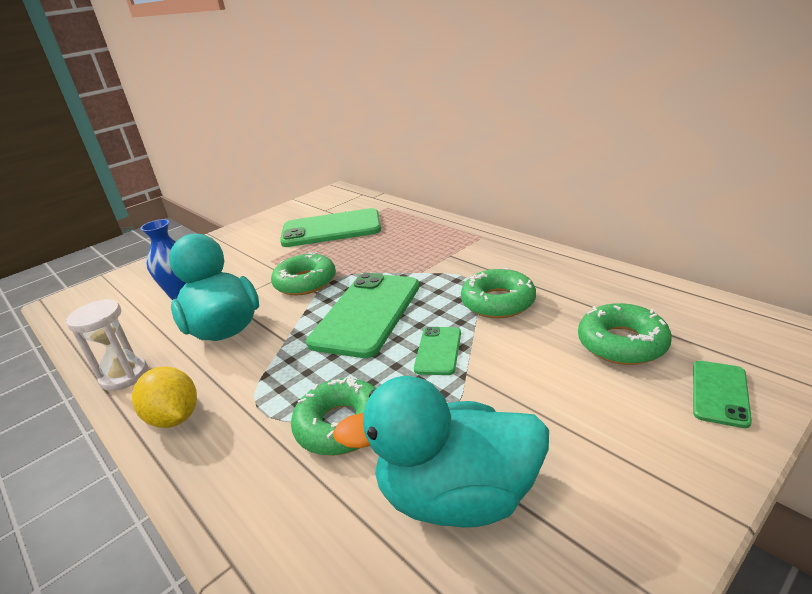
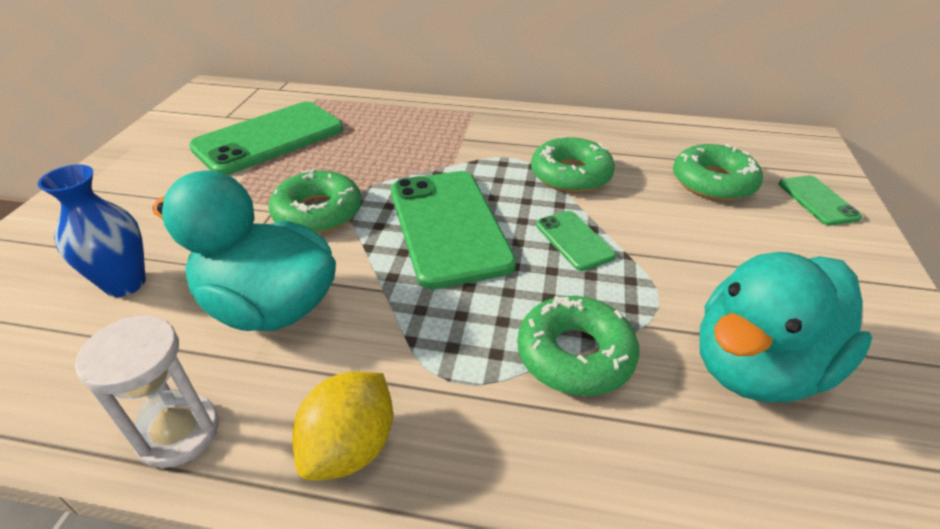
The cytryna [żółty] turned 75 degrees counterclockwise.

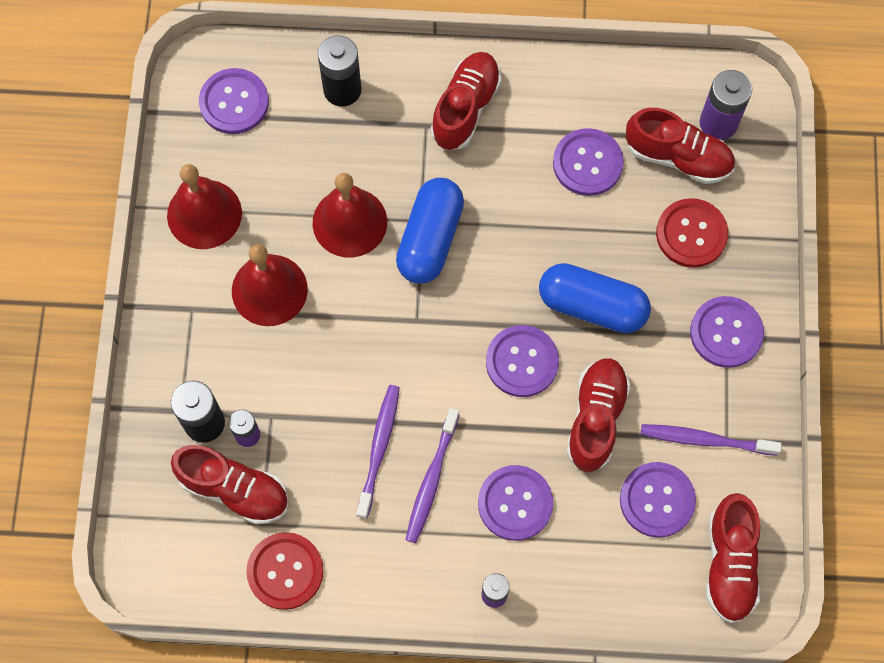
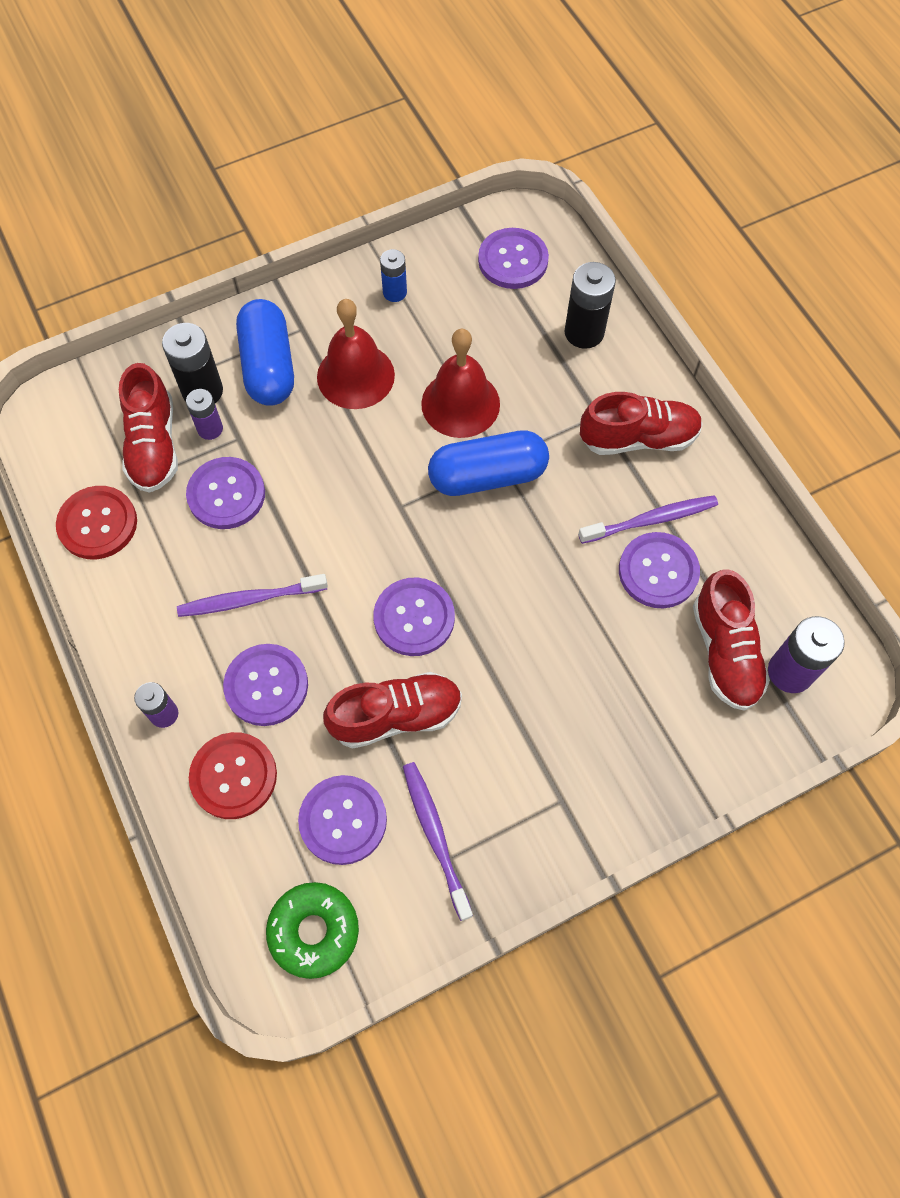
The guzik [fioletowy] (no. 6 from left in the first image) moved. The guzik [czerwony] (no. 2 from left) moved. The kapsułka [niebieski] (no. 2 from left in the first image) moved. The but [czerwony] (no. 5 from left) was replaced by the donut [zielony]. The dzwonek [czerwony] (no. 1 from left) was replaced by the bateria [niebieski]. The szczoteczka do zębów [fioletowy] (no. 1 from left in the first image) moved.

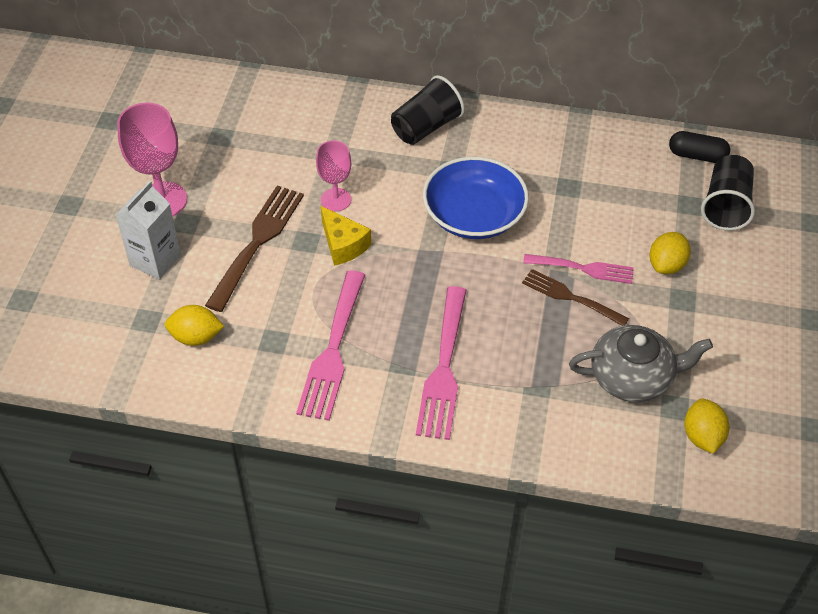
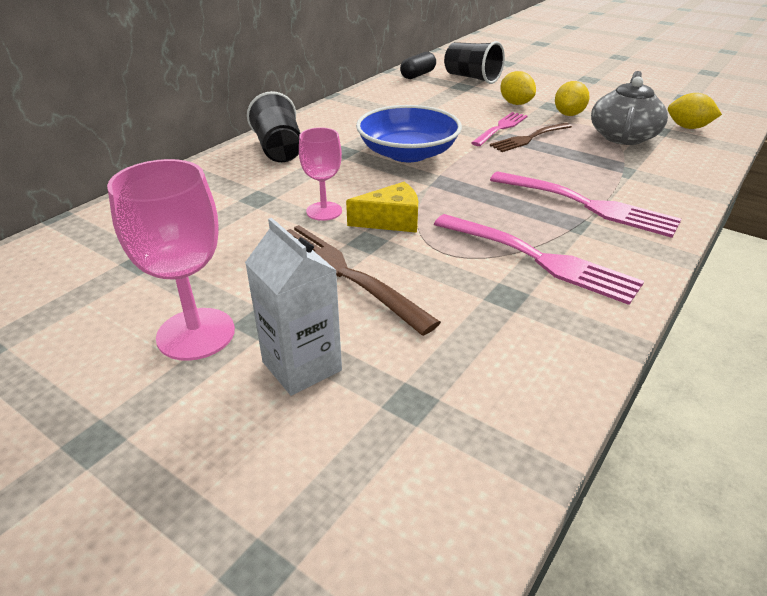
The cytryna [żółty] (no. 1 from left in the first image) moved.

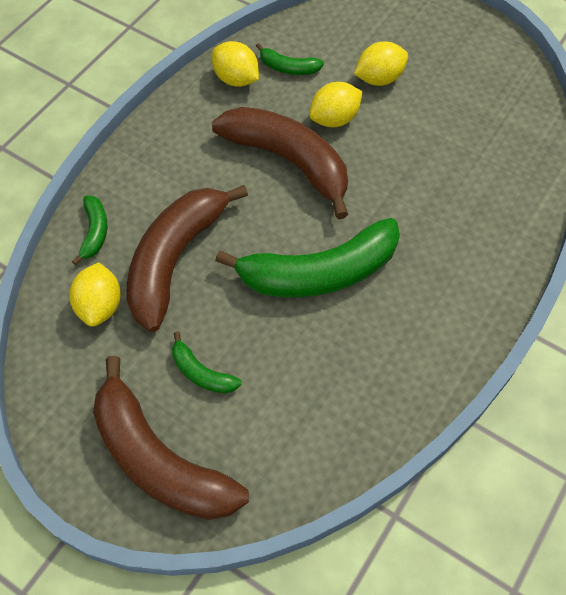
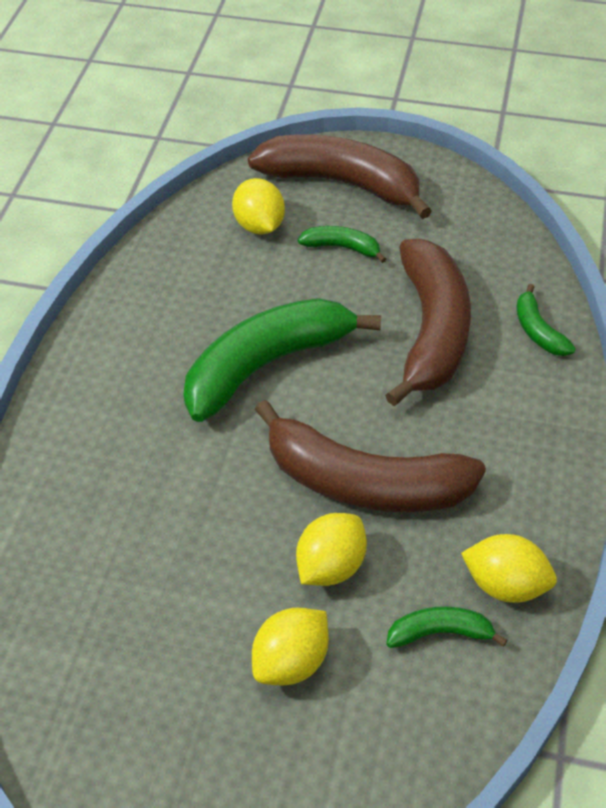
The cytryna [żółty] (no. 1 from left) moved.

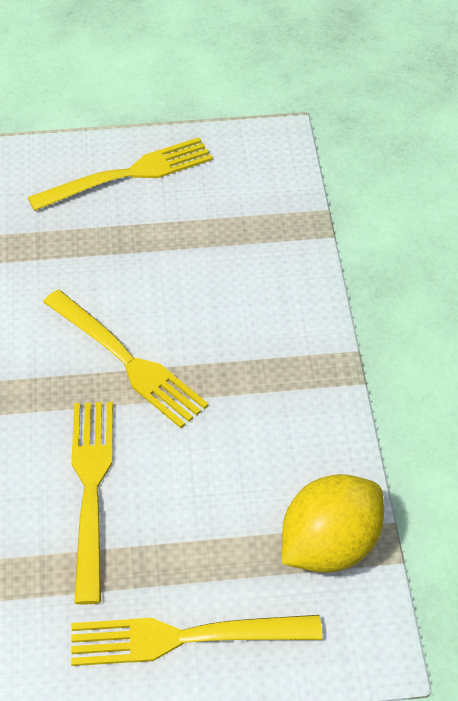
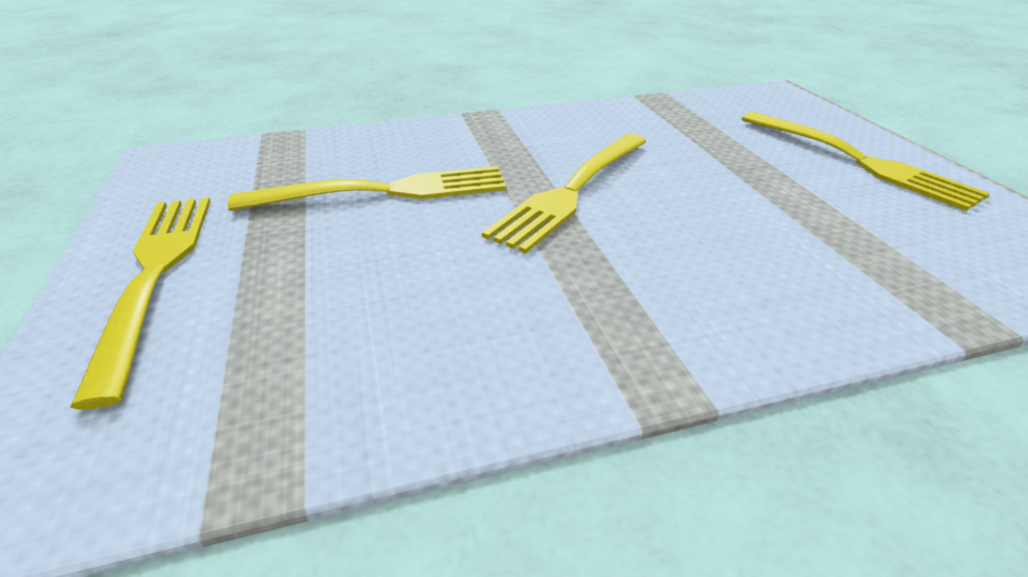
The cytryna [żółty] disappeared.

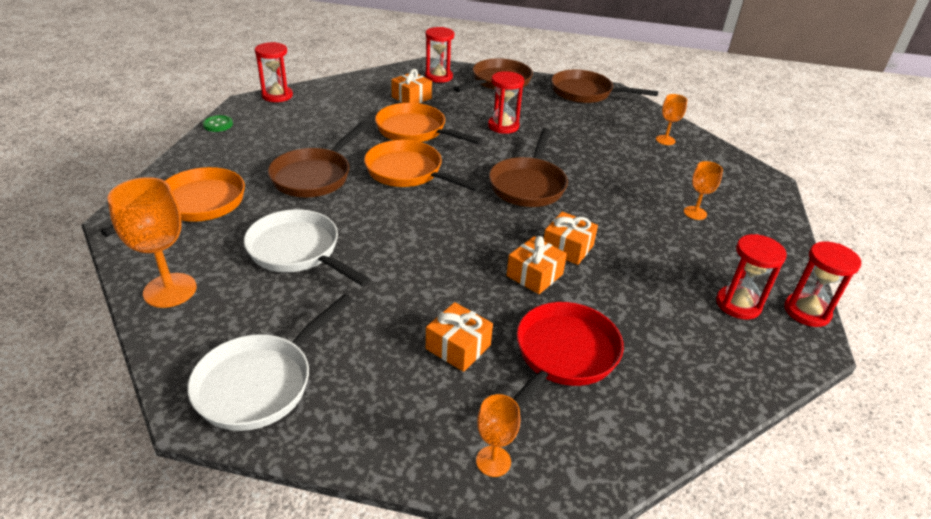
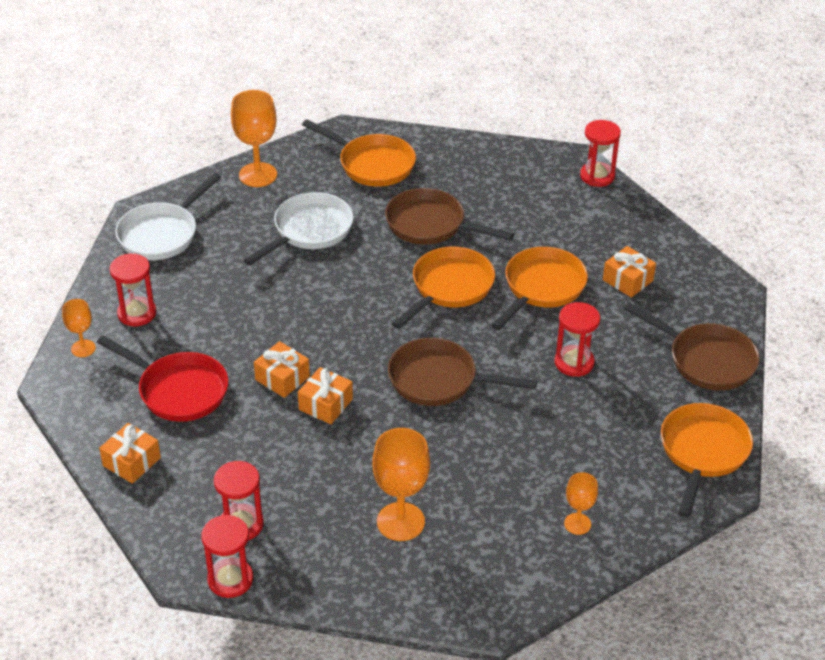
The prezent [pomarańczowy] (no. 2 from left in the first image) moved. The klepsydra [czerwony] (no. 2 from left in the first image) moved. The patelnia [biały] (no. 1 from left) turned 90 degrees counterclockwise. The kielich [pomarańczowy] (no. 4 from left in the first image) changed to 1.79 times the size. The patelnia [brązowy] (no. 4 from left) became the patelnia [pomarańczowy] (no. 4 from left). The guzik [zielony] disappeared.

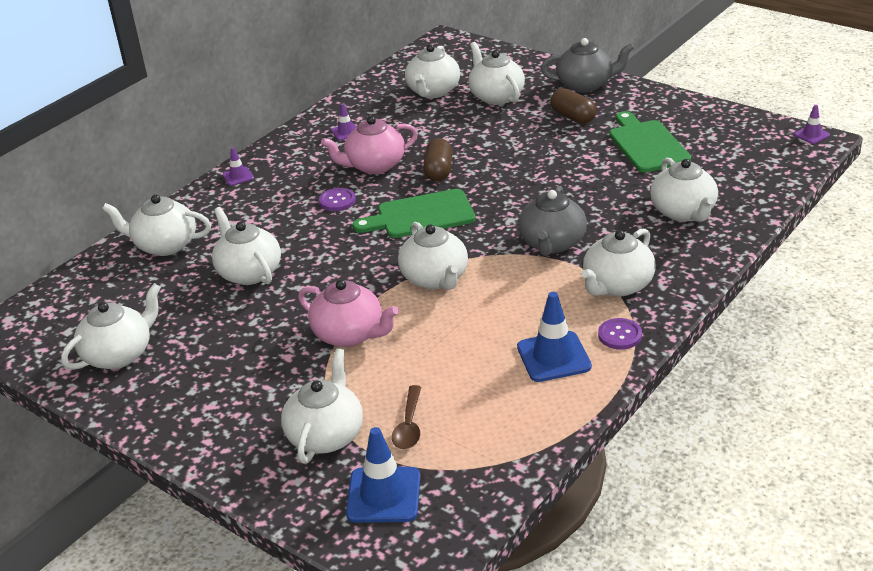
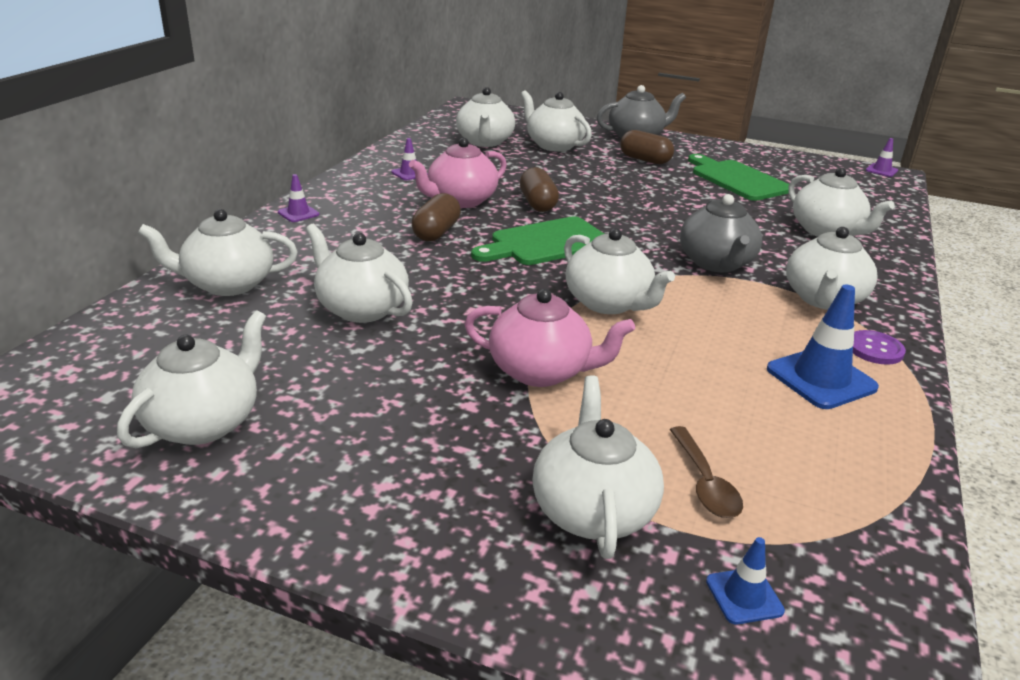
The guzik [fioletowy] (no. 1 from left) was replaced by the kapsułka [brązowy] (no. 1 from left). The pachołek [niebieski] (no. 1 from left) changed to 0.53 times the size.

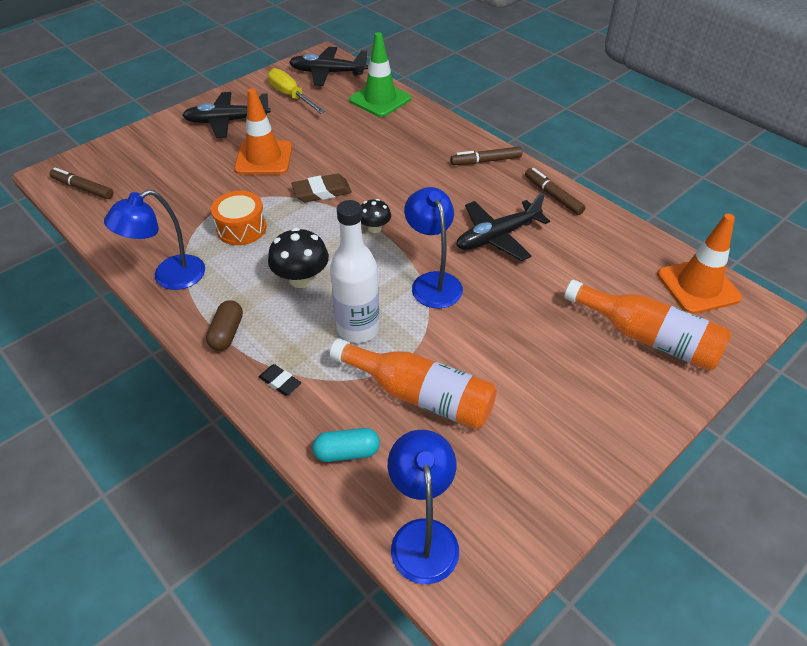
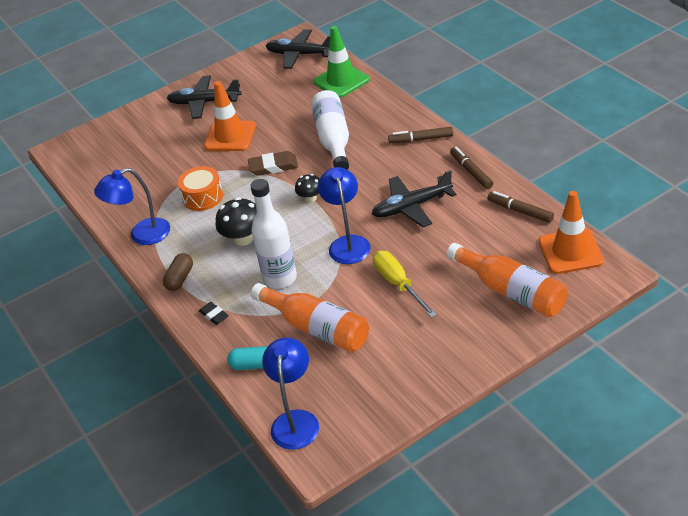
The butelka [biały] (no. 2 from left) appeared. The śrubokręt [żółty] moved. The flamaster [brązowy] (no. 1 from left in the first image) moved.

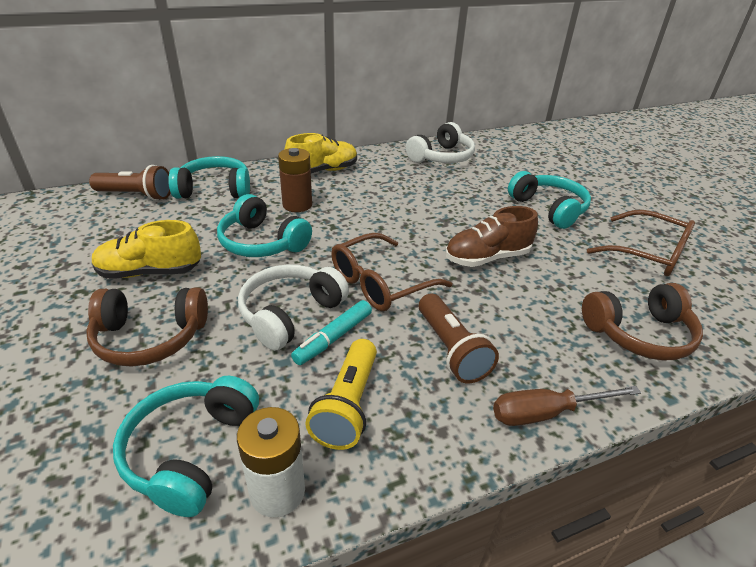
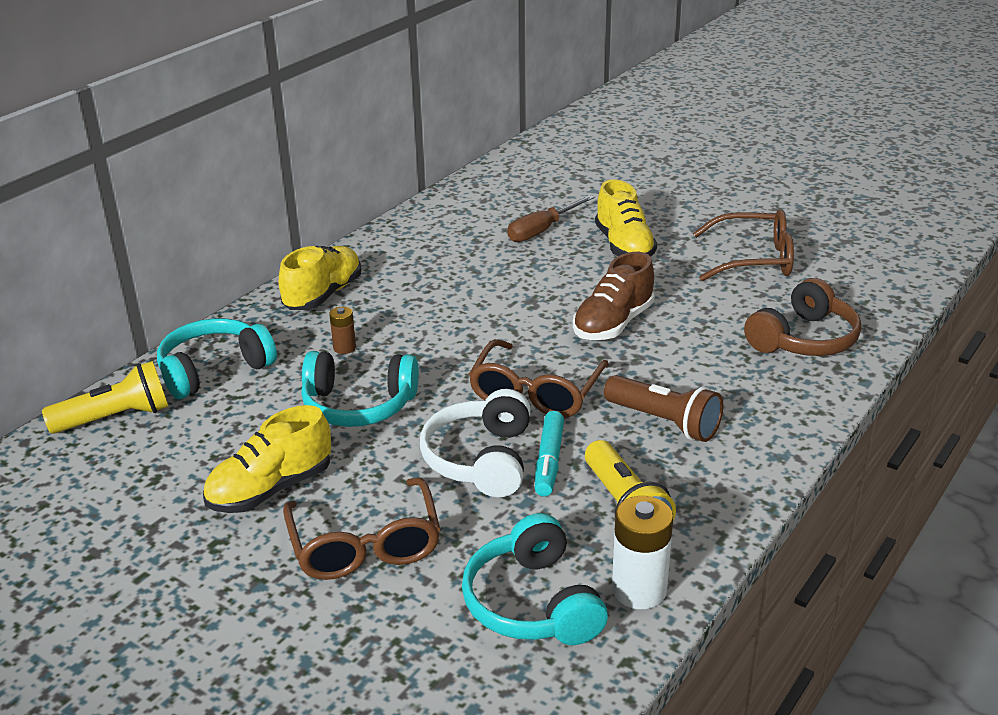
The latarka [brązowy] (no. 1 from left) became the latarka [żółty] (no. 1 from left). The słuchawki [brązowy] (no. 1 from left) was replaced by the okulary [brązowy] (no. 1 from left). The bateria [brązowy] changed to 0.55 times the size. The śrubokręt [brązowy] moved. The słuchawki [turkusowy] (no. 4 from left) was replaced by the but [żółty] (no. 3 from left). The słuchawki [biały] (no. 2 from left) disappeared.

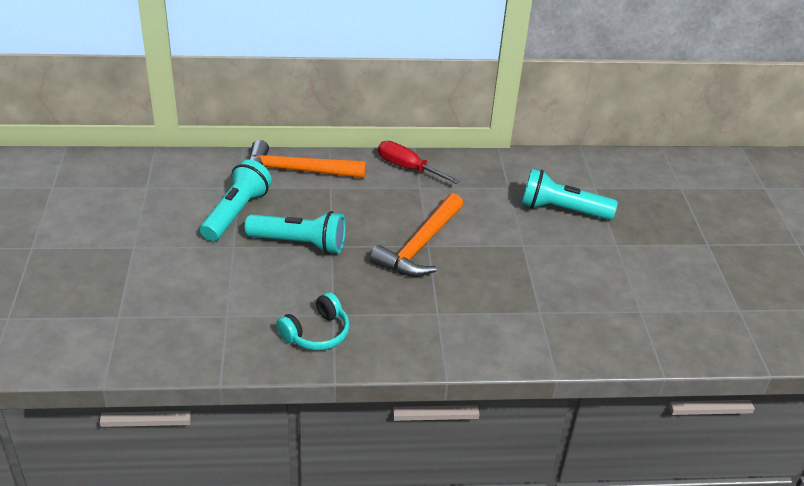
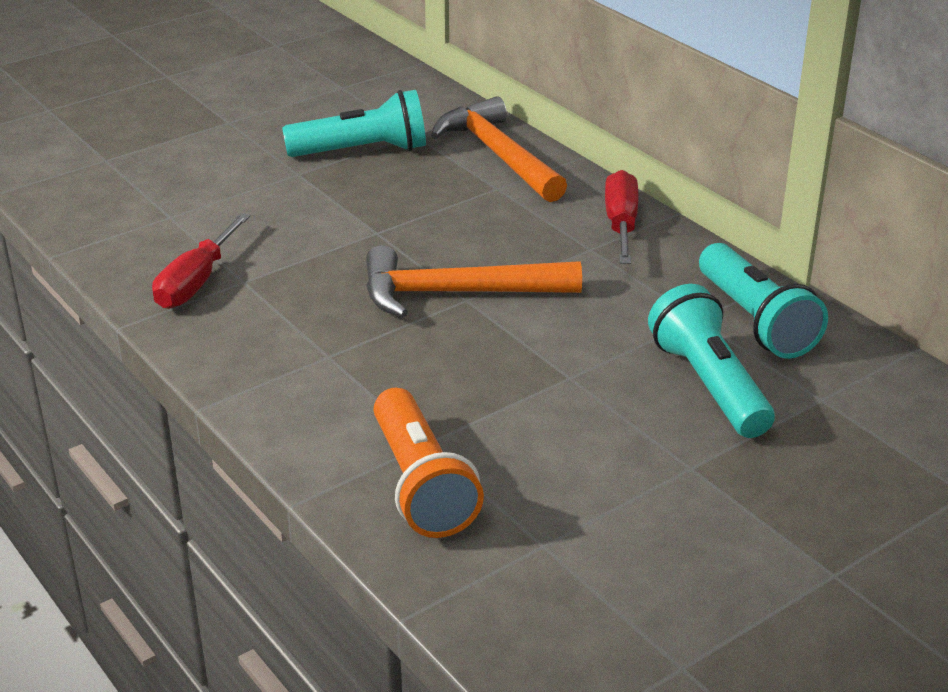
The słuchawki [turkusowy] was replaced by the śrubokręt [czerwony] (no. 1 from left). The latarka [pomarańczowy] appeared. The latarka [turkusowy] (no. 2 from left in the first image) moved.

